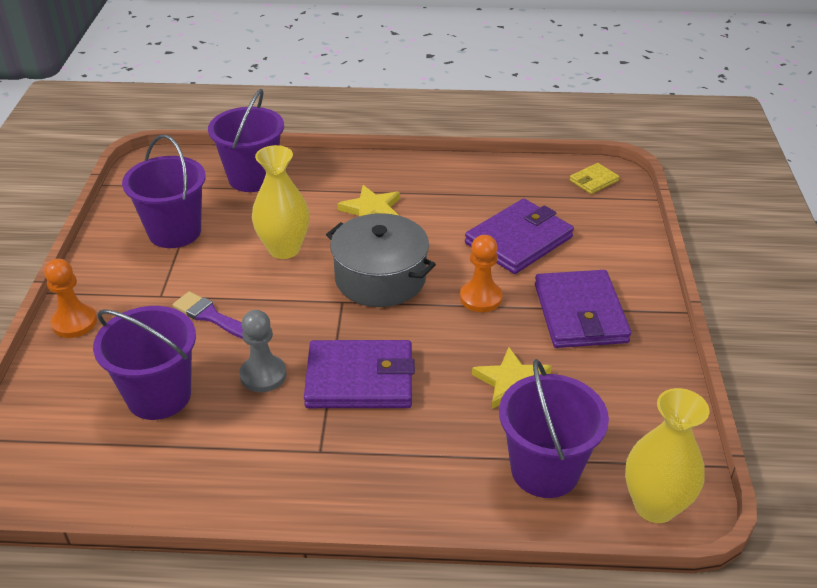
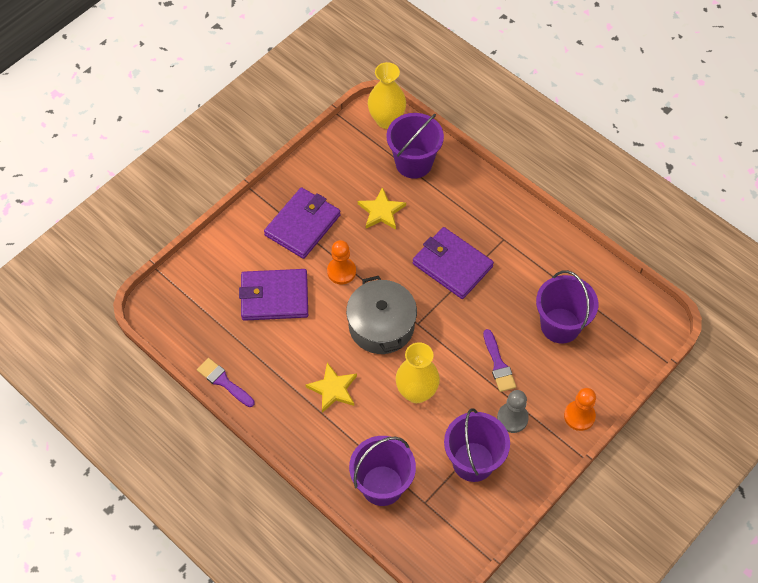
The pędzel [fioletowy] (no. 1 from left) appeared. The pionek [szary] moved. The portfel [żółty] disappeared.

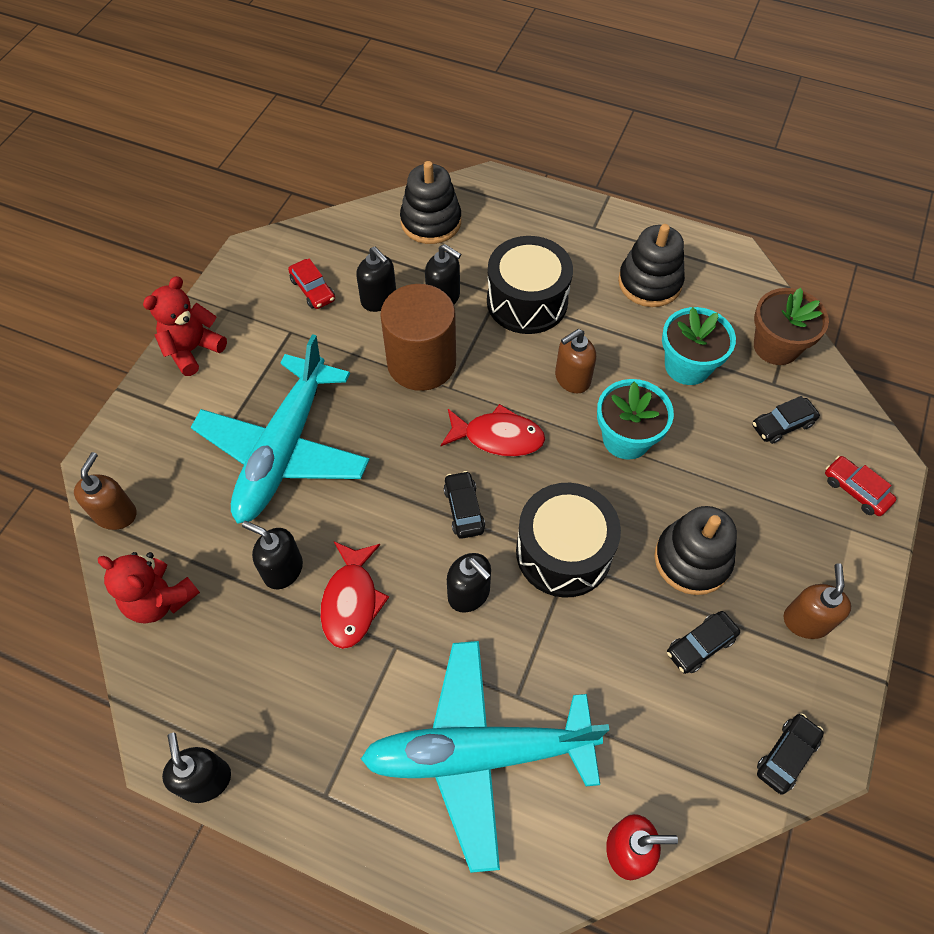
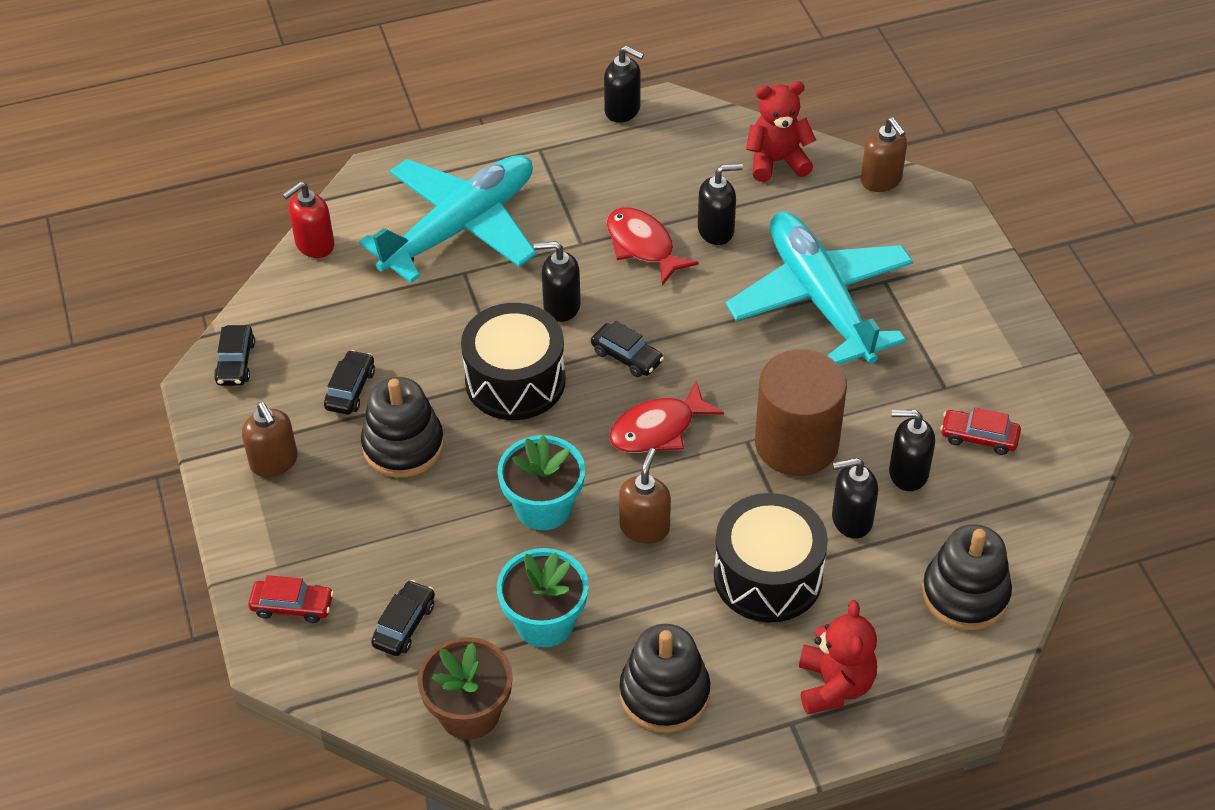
The miś [czerwony] (no. 2 from left) moved.

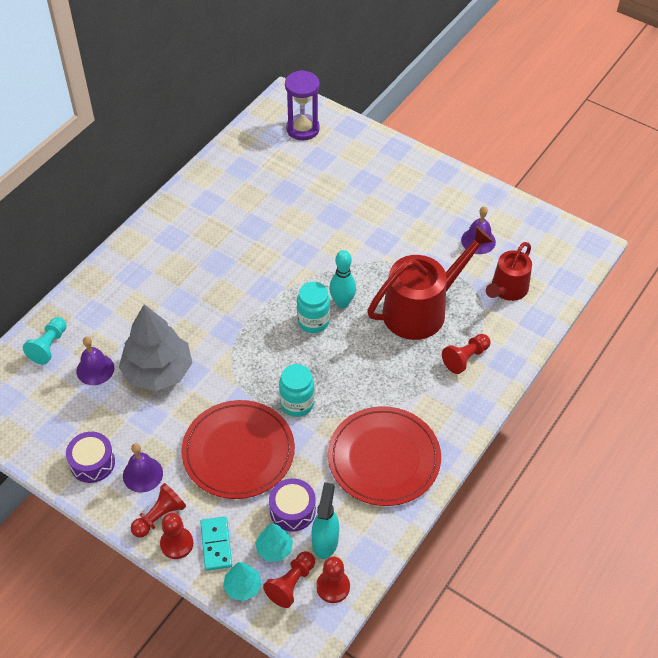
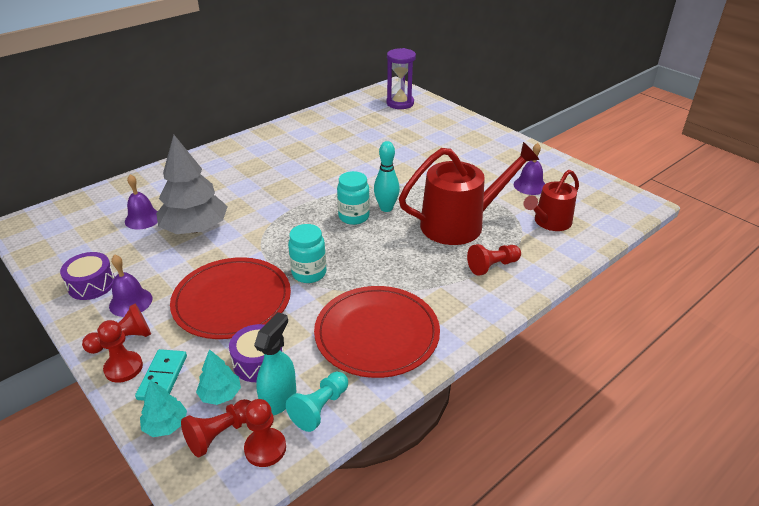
The pionek [turkusowy] moved.

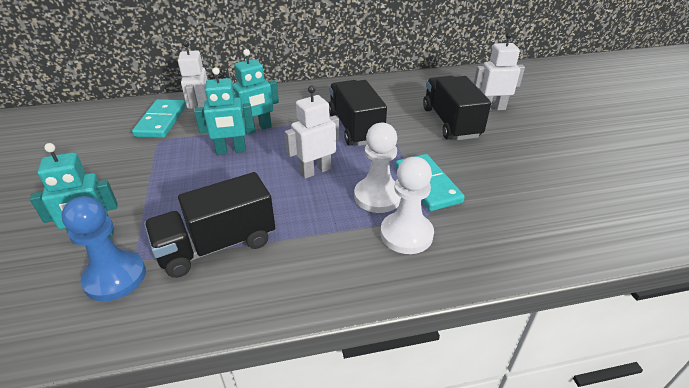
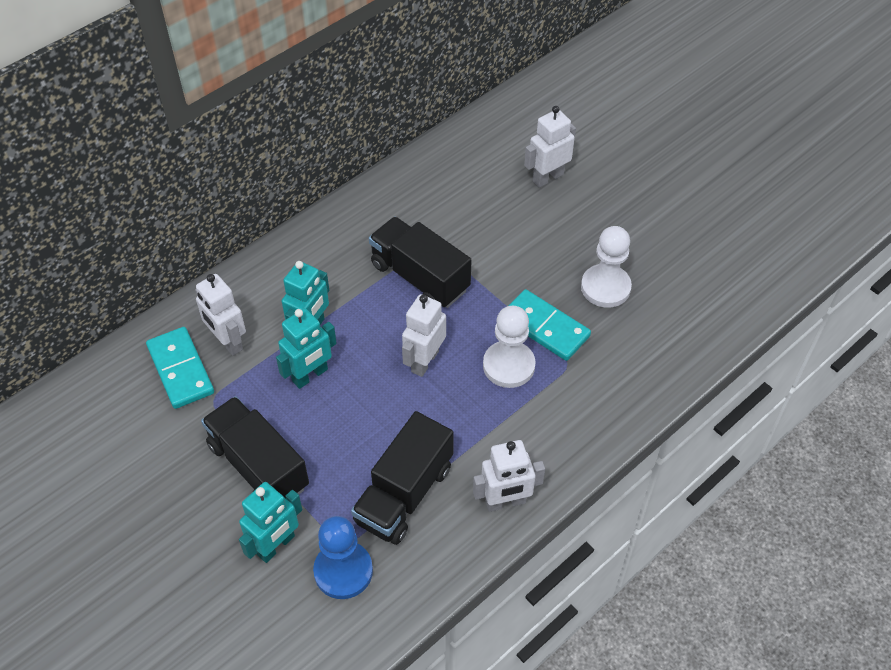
The ciężarówka [czarny] (no. 3 from left in the first image) moved. The robot [biały] (no. 3 from left) appeared. The pionek [biały] (no. 2 from left) moved.

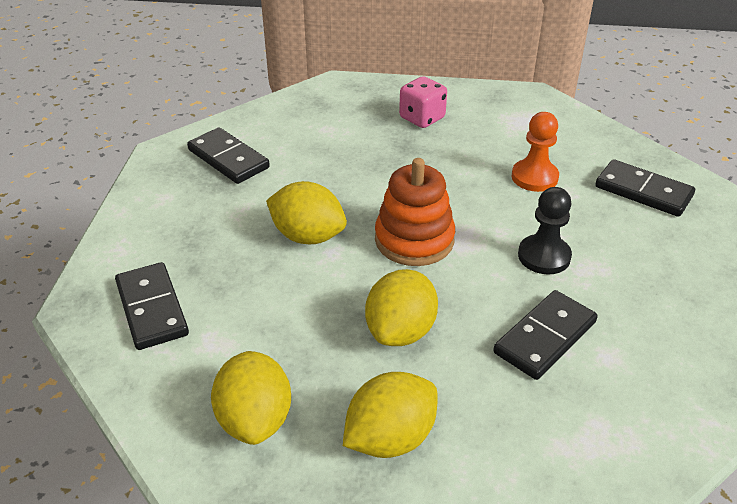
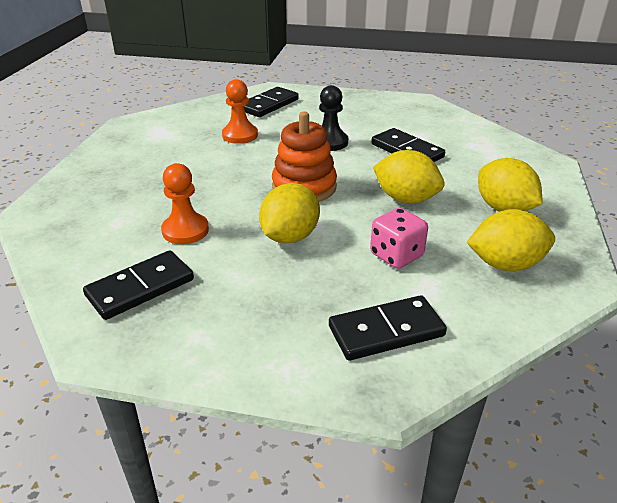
The pionek [pomarańczowy] (no. 1 from left) appeared. The kostka do gry [różowy] moved.

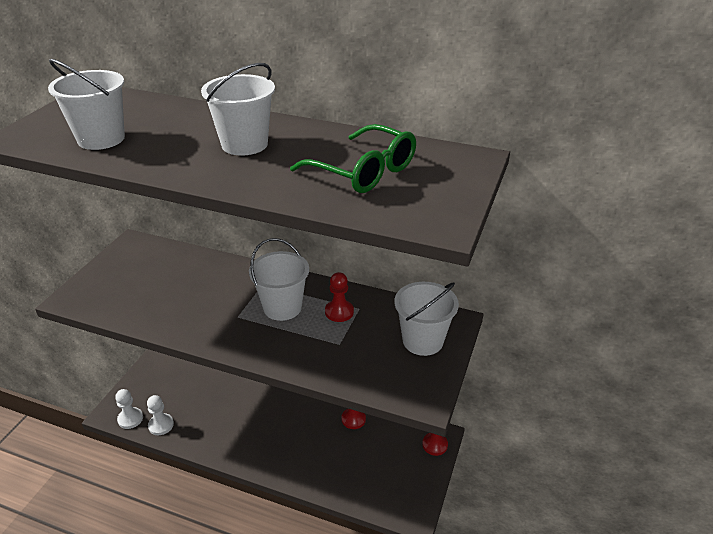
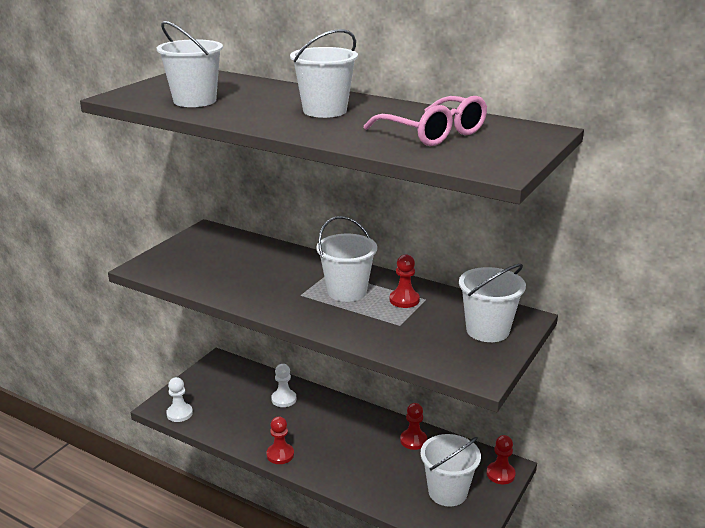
The pionek [czerwony] (no. 1 from left) appeared. The pionek [biały] (no. 2 from left) moved. The okulary [zielony] became the okulary [różowy]. The wiadro [biały] (no. 4 from left) appeared.

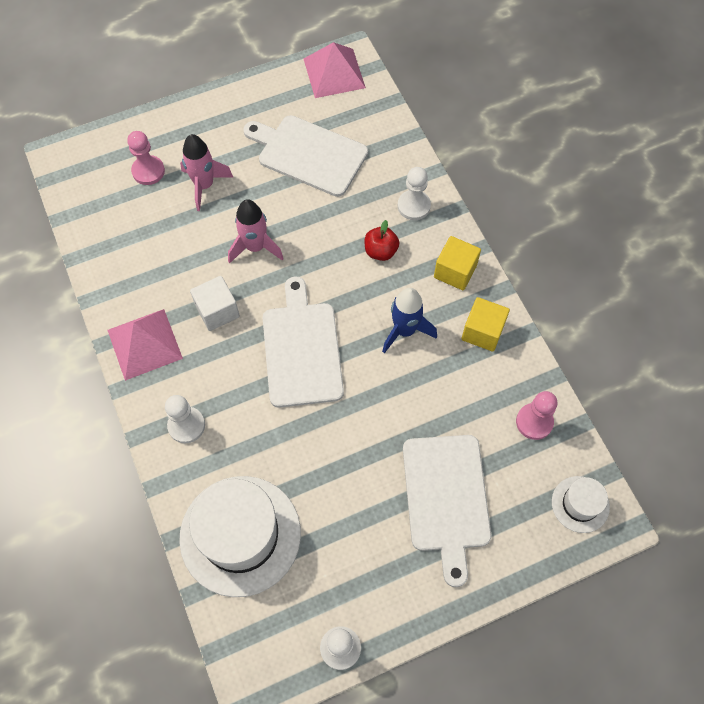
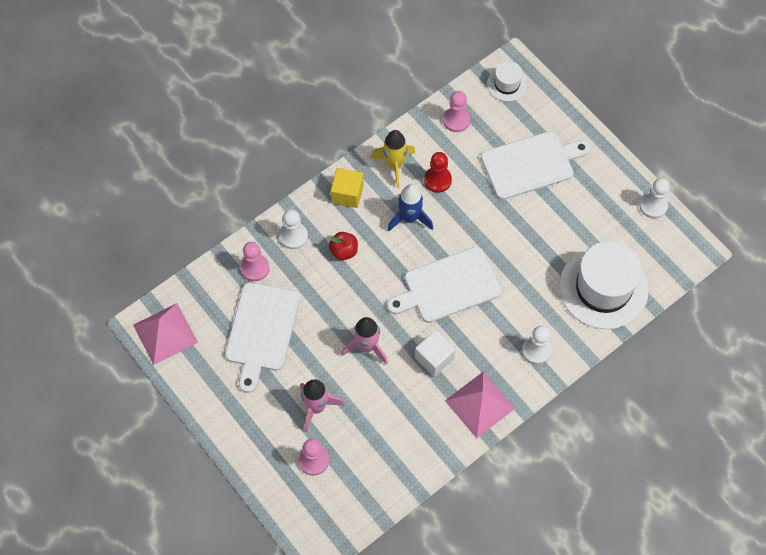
The pionek [różowy] (no. 1 from left) appeared. The sześcian [żółty] (no. 2 from left) was replaced by the rakieta [żółty]. The pionek [czerwony] appeared.

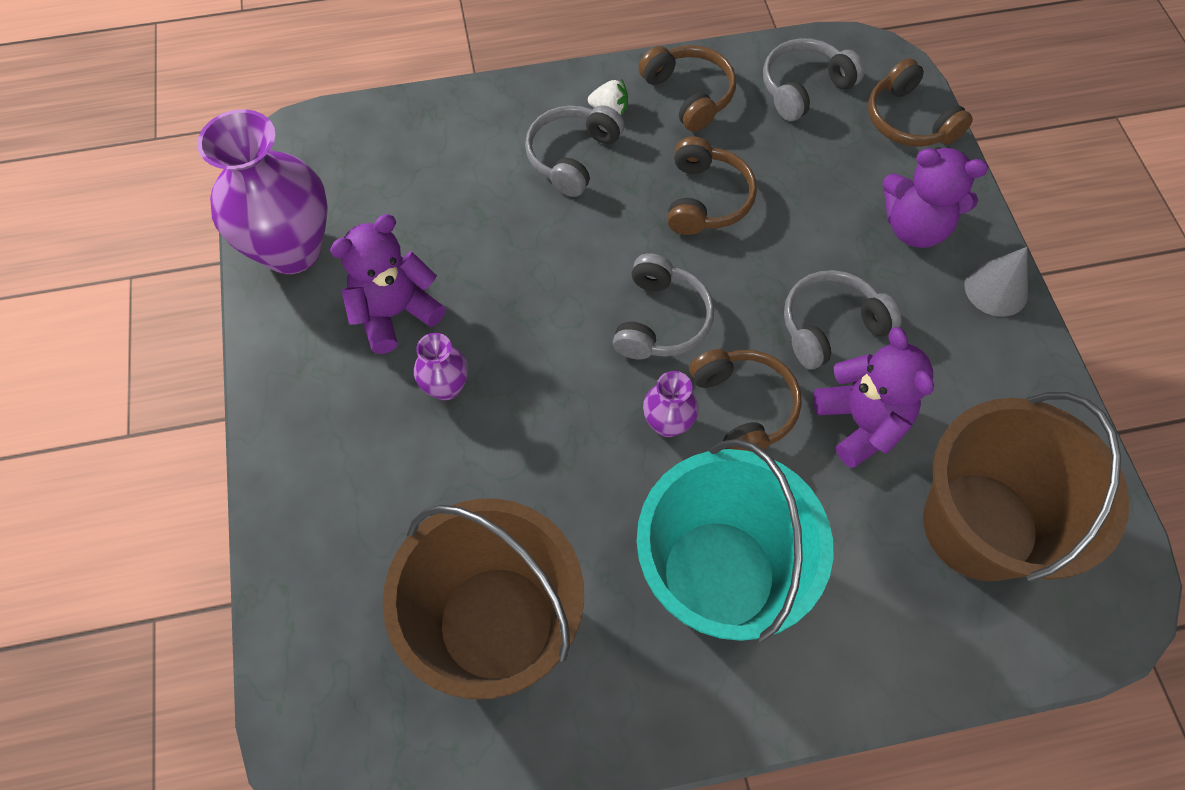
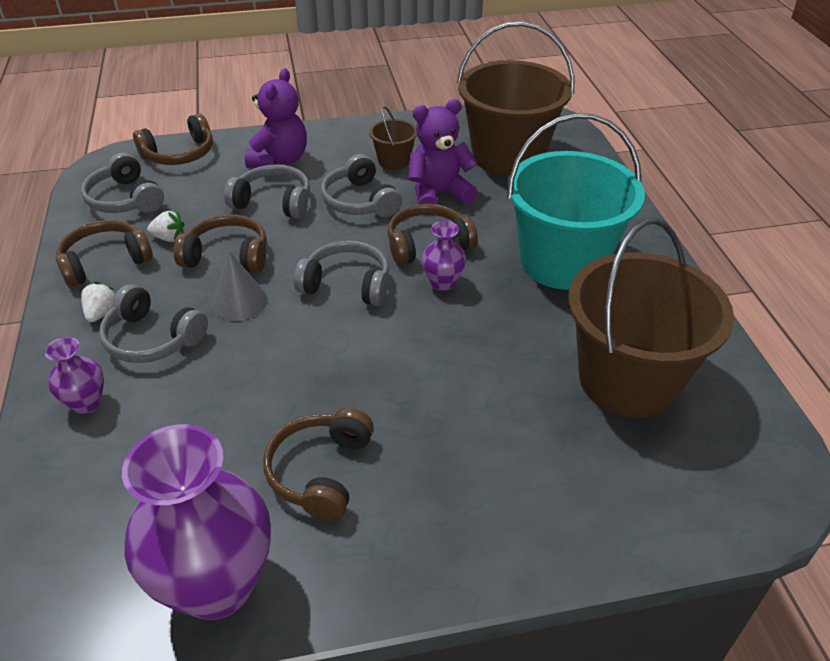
The wazon [fioletowy] (no. 2 from left in the first image) moved. The truskawka [biały] (no. 2 from left) appeared. The stożek [szary] moved. The słuchawki [szary] (no. 3 from left) appeared. The miś [fioletowy] (no. 1 from left) was replaced by the słuchawki [brązowy] (no. 4 from left). The wiadro [brązowy] (no. 1 from left) appeared.

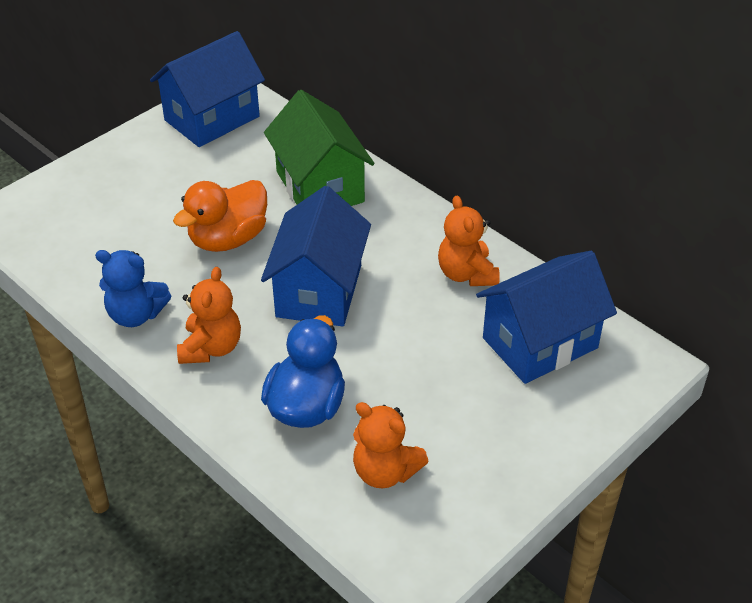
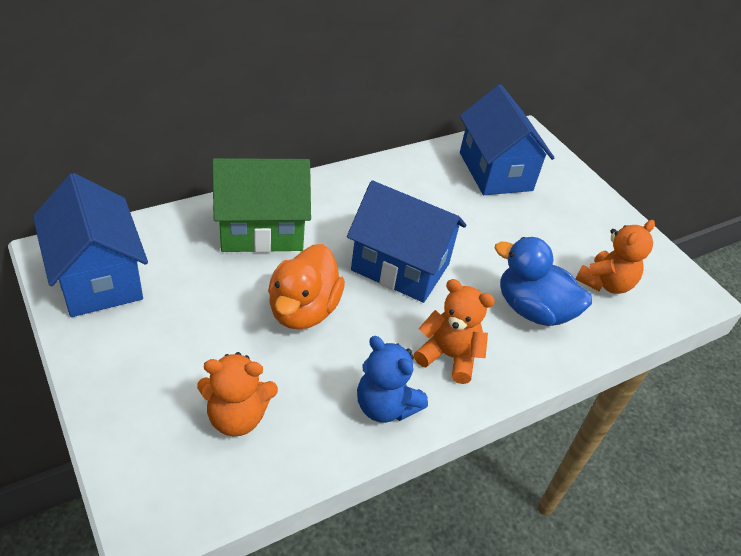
The miś [pomarańczowy] (no. 3 from left in the first image) moved. The kaczka [pomarańczowy] turned 45 degrees clockwise. The miś [niebieski] turned 105 degrees clockwise.

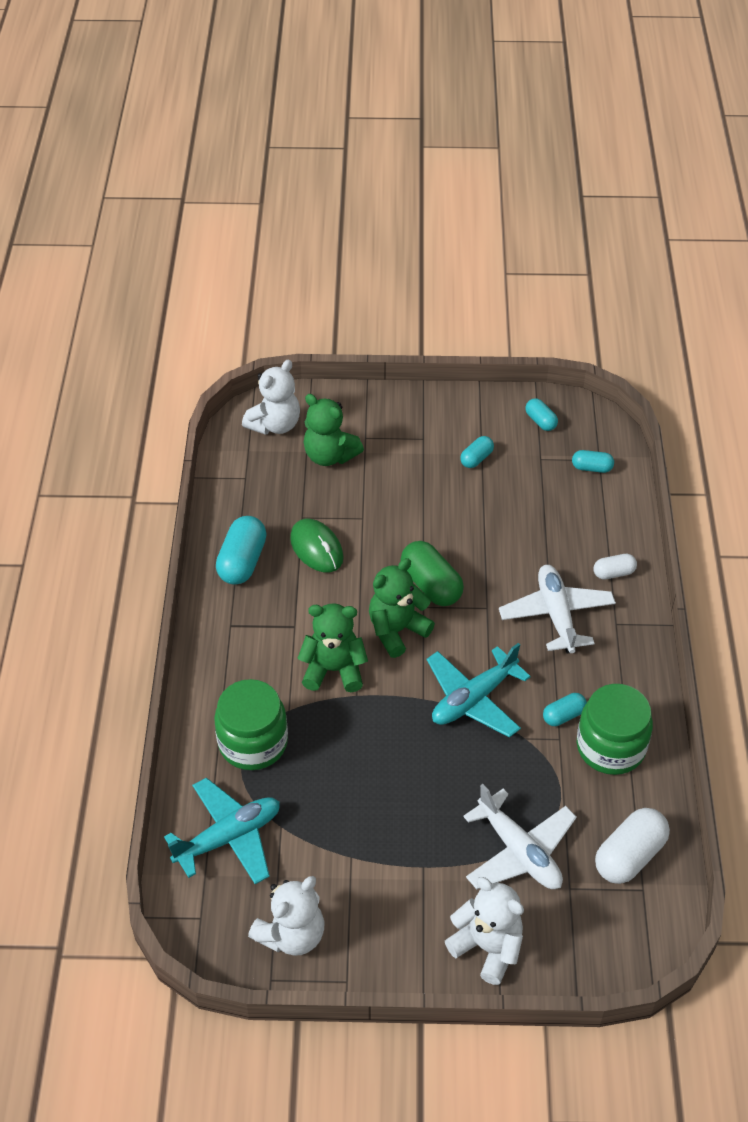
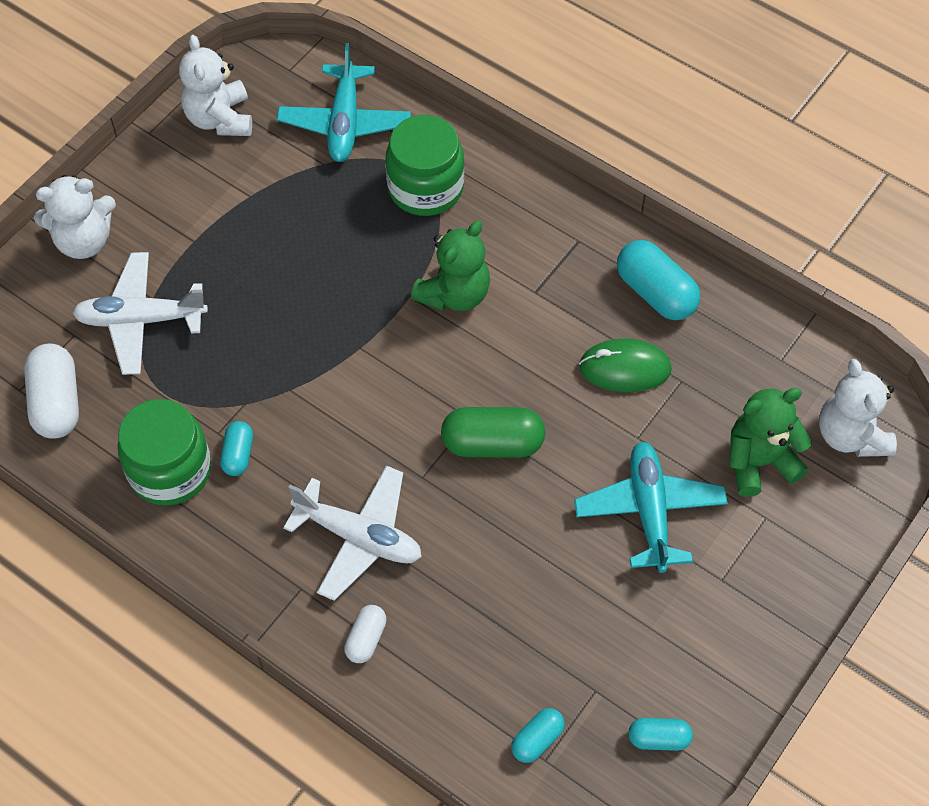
The samolot [turkusowy] (no. 2 from left) moved. The miś [zielony] (no. 3 from left) disappeared. The kapsułka [turkusowy] (no. 2 from left) disappeared.

